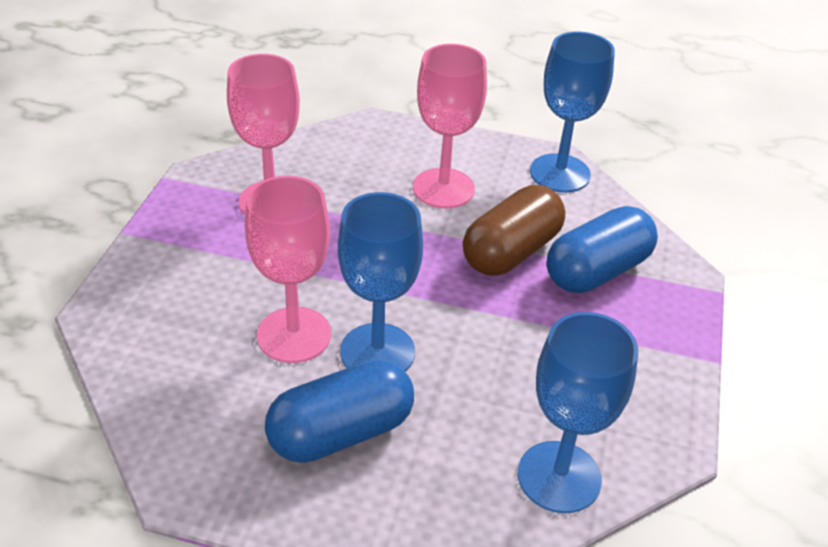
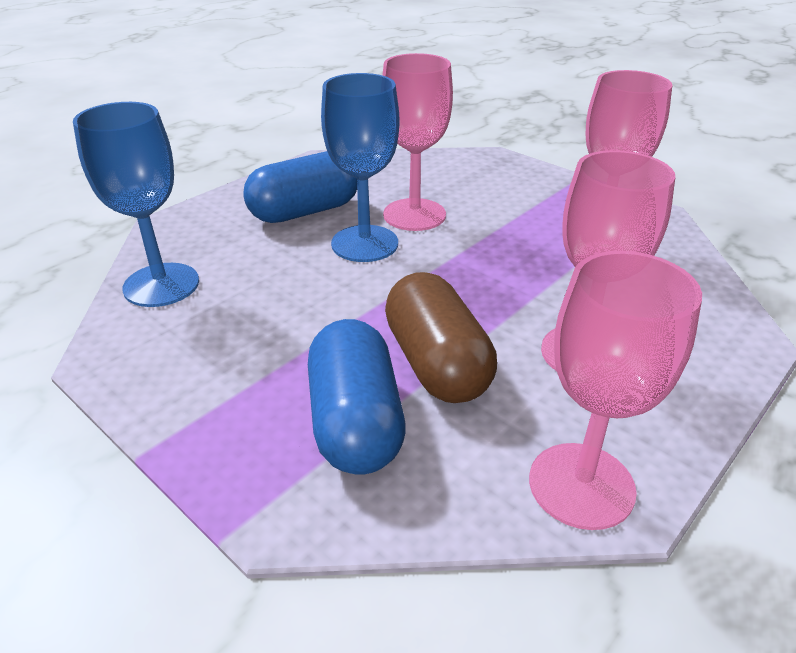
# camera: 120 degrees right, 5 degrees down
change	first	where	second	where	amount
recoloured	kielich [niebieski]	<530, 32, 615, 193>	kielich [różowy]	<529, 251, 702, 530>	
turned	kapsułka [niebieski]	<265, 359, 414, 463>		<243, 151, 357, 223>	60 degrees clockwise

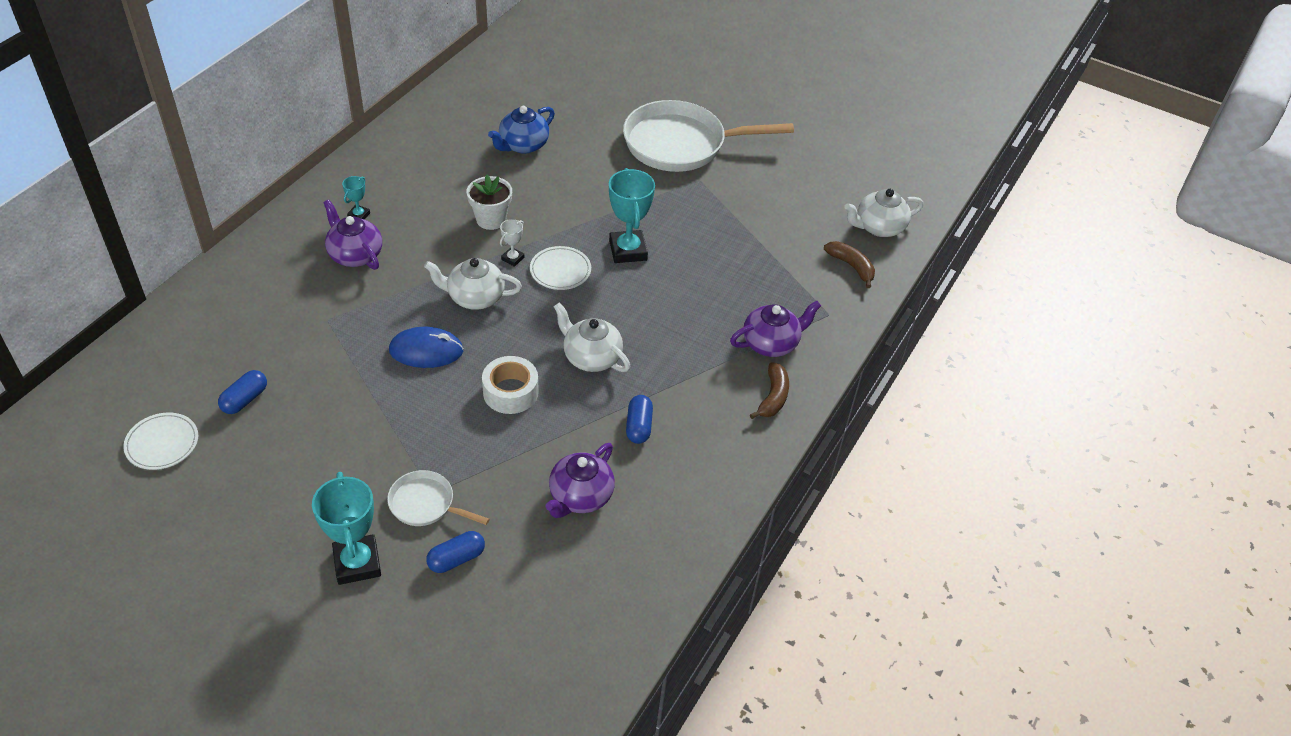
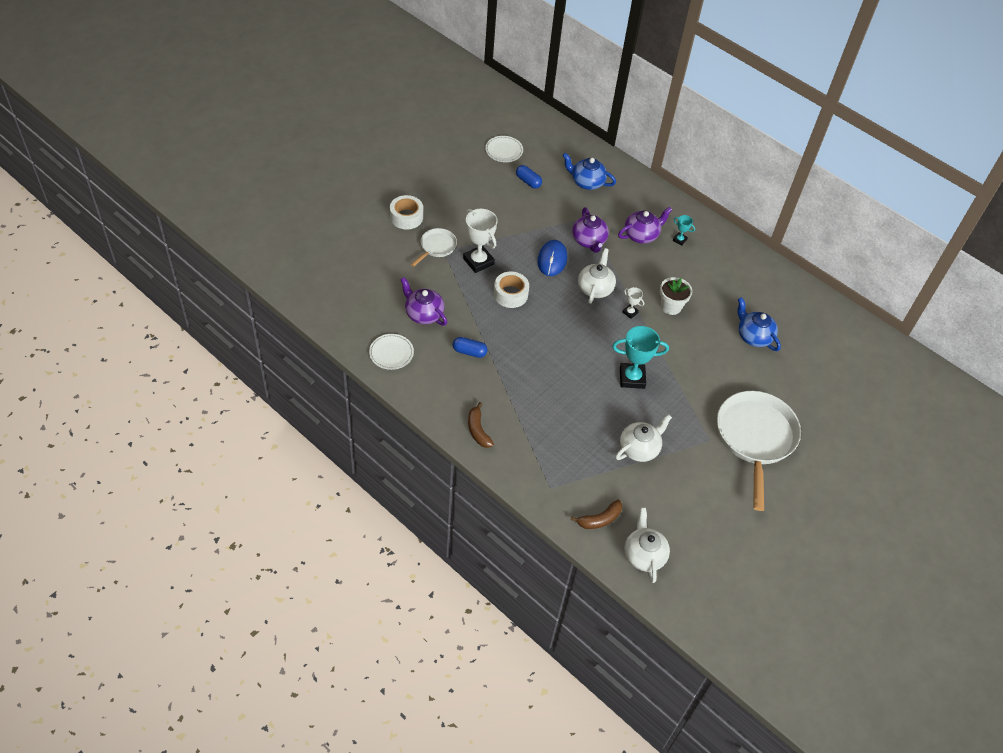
# camera: 100 degrees right, 5 degrees up
change	first	where	second	where	amount
moved	talerz [biały]	<530, 246, 591, 290>		<369, 334, 414, 370>	
moved	imbryk [fioletowy]	<730, 301, 821, 357>		<572, 207, 609, 253>	
moved	imbryk [biały]	<554, 303, 630, 372>		<615, 414, 672, 462>	
turned	banan [brązowy]	<750, 362, 789, 419>		<468, 402, 494, 448>	45 degrees clockwise
replaced	puchar [turkusowy]	<312, 472, 381, 585>	taśma klejąca [biały]	<390, 195, 423, 229>	
removed	kapsułka [niebieski]	<426, 531, 485, 573>			
added			imbryk [niebieski]	<562, 153, 616, 190>	
added			puchar [biały]	<463, 209, 497, 273>	

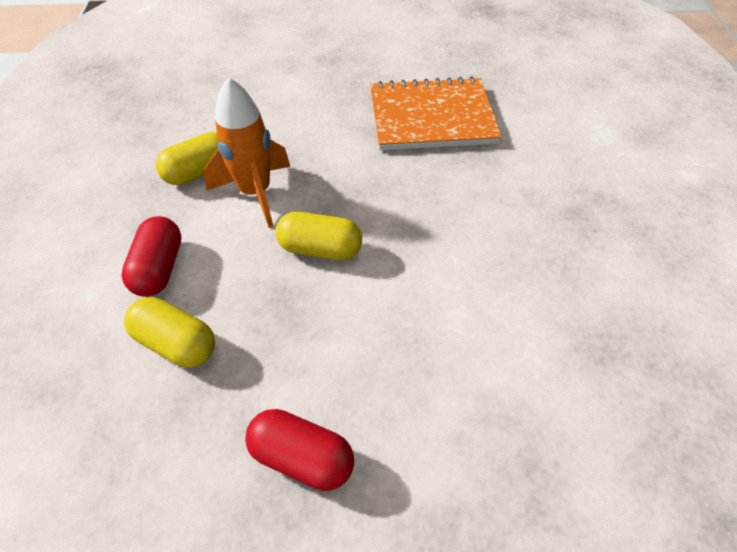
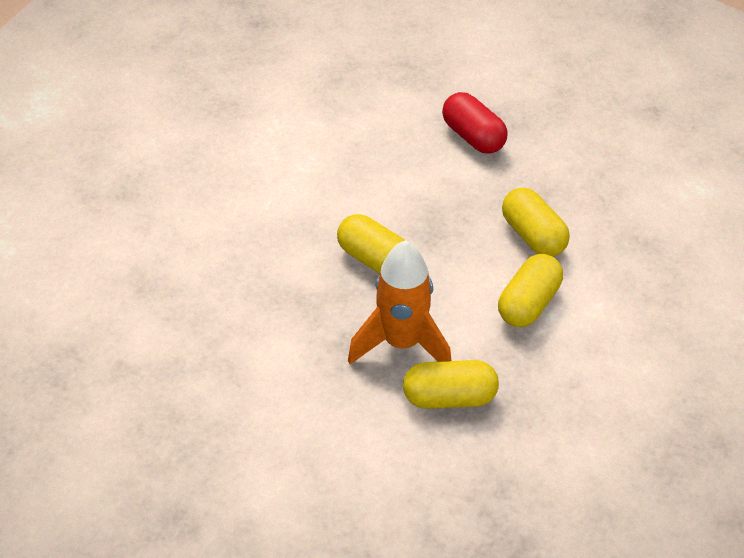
# camera: 150 degrees left, 5 degrees down
change	first	where	second	where	amount
removed	zeszyt [pomarańczowy]	<370, 76, 502, 150>			
recoloured	kapsułka [czerwony]	<121, 216, 181, 297>	kapsułka [żółty]	<498, 254, 563, 327>	

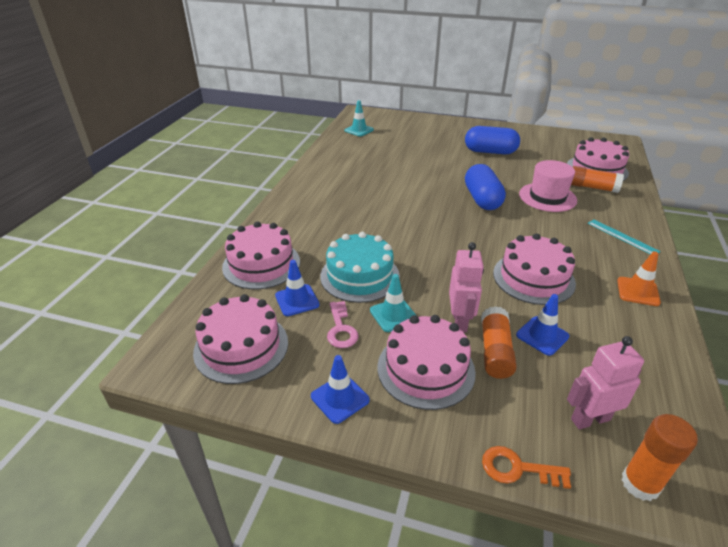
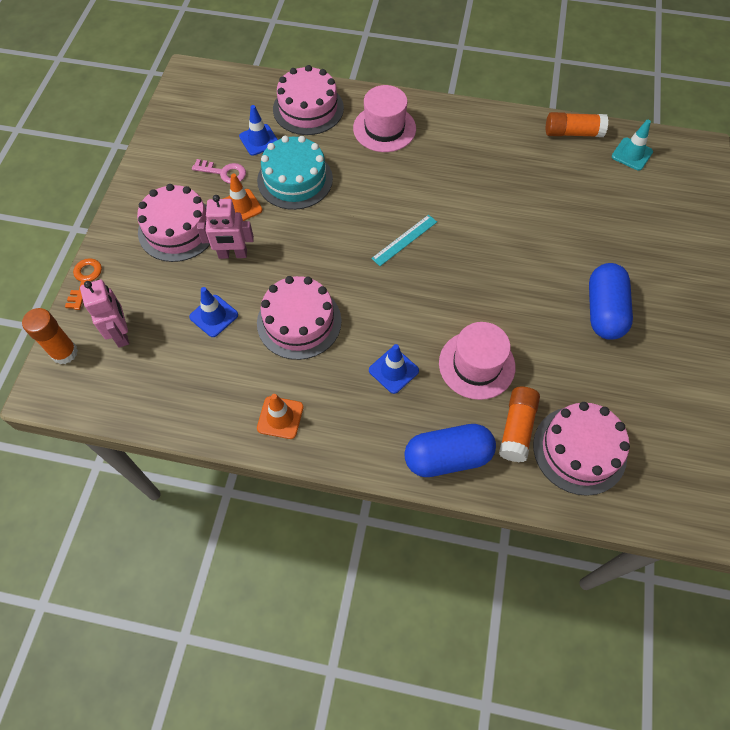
# camera: 85 degrees right, 25 degrees up
change	first	where	second	where	amount
moved	kapsułka [niebieski]	<465, 164, 506, 210>		<404, 424, 496, 477>	
moved	linijka [turkusowy]	<587, 220, 661, 254>		<371, 215, 437, 266>	
recoloured	pachołek [turkusowy]	<370, 274, 417, 332>	pachołek [pomarańczowy]	<223, 173, 262, 221>	
removed	tort [różowy]	<193, 294, 288, 384>			
turned	klucz [różowy]	<327, 301, 359, 348>		<192, 159, 246, 184>	150 degrees counterclockwise
moved	klej w sztyfcie [pomarańczowy]	<481, 306, 517, 379>		<546, 112, 608, 137>	
moved	pachołek [niebieski]	<311, 355, 370, 424>		<369, 344, 419, 394>	
added			kapelusz [różowy]	<353, 85, 416, 152>	

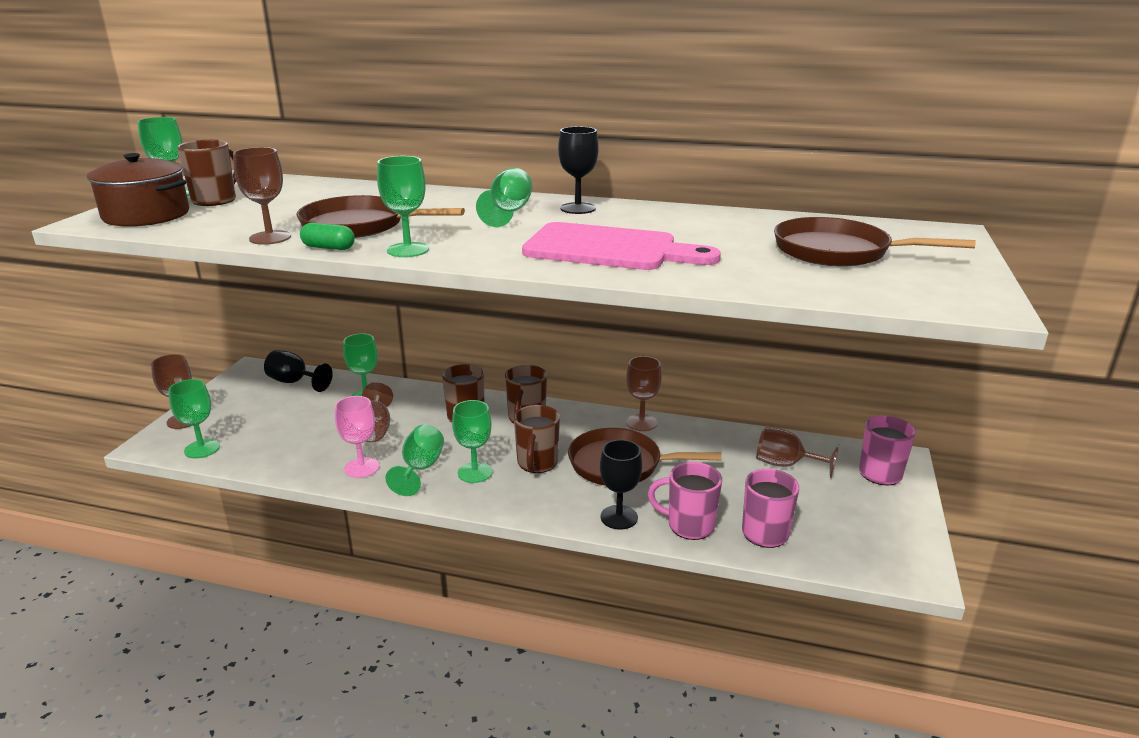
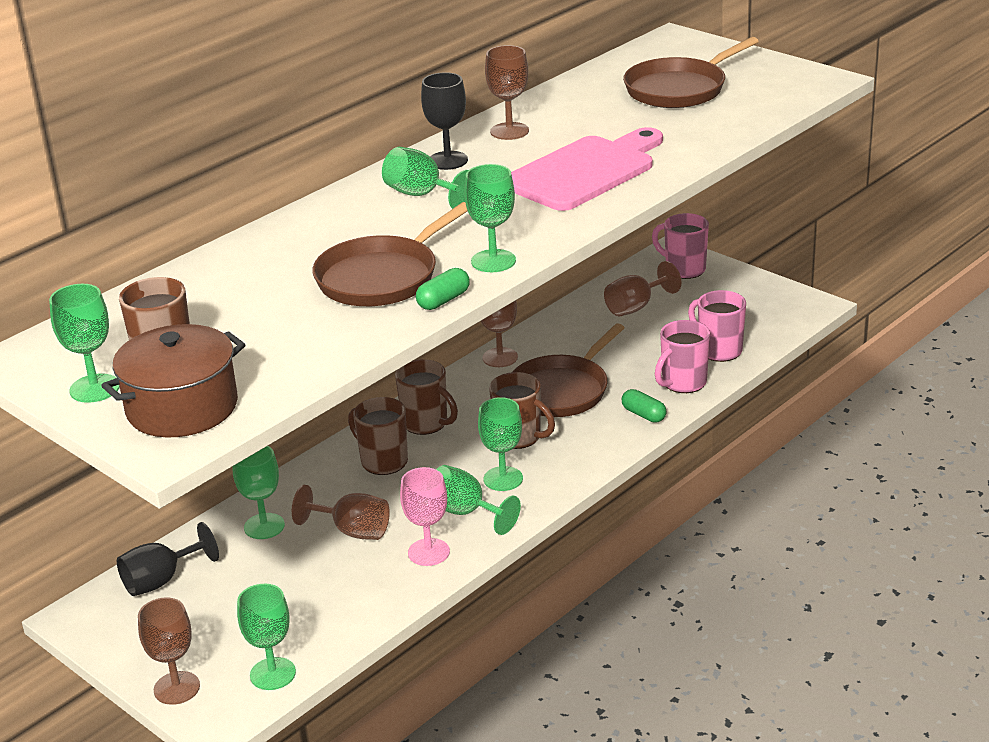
# camera: 60 degrees left, 5 degrees up
change	first	where	second	where	amount
moved	kielich [brązowy]	<233, 147, 291, 245>		<485, 45, 529, 140>	
replaced	kielich [czarny]	<600, 440, 642, 530>	kapsułka [zielony]	<622, 389, 666, 423>	

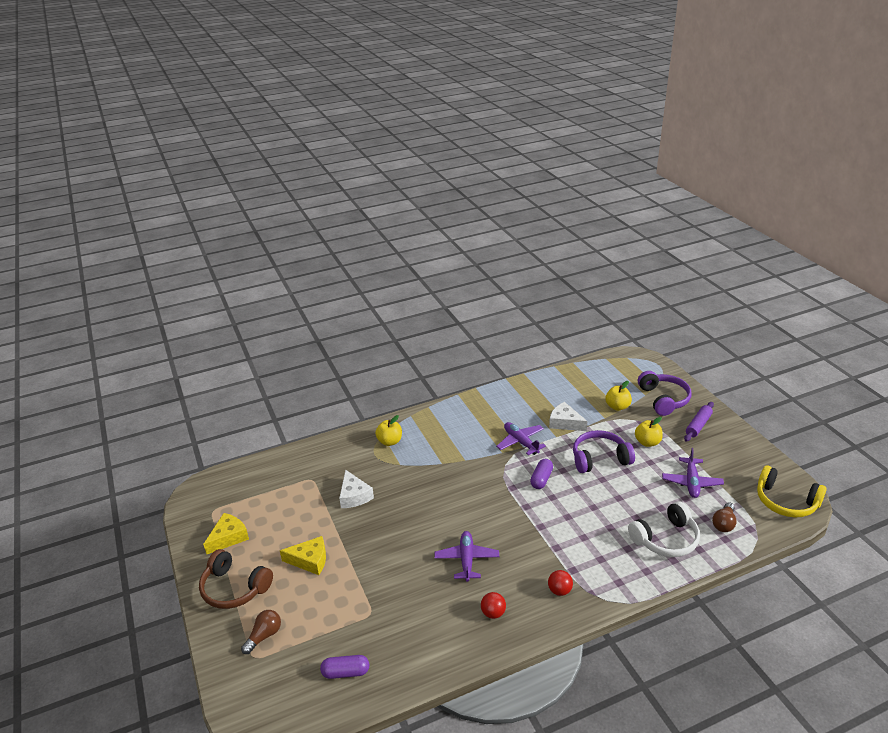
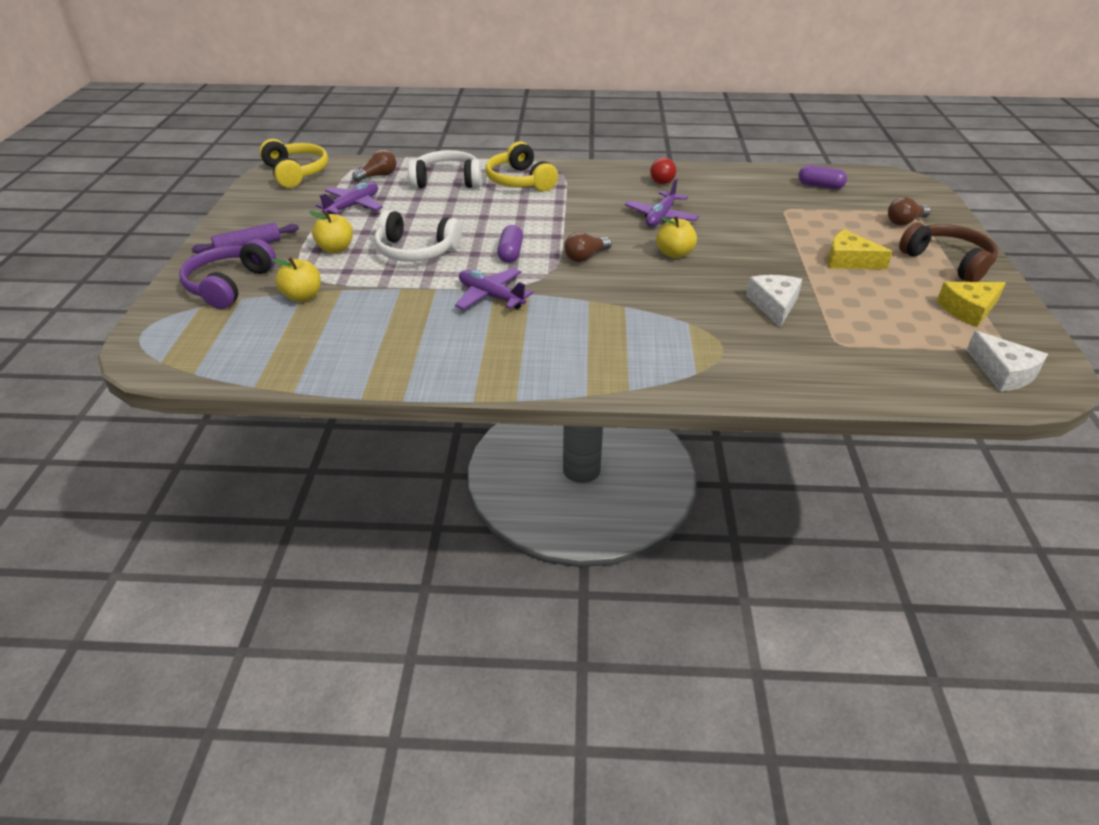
# camera: 155 degrees left, 5 degrees up
change	first	where	second	where	amount
moved	ser [biały]	<549, 402, 588, 431>		<967, 331, 1048, 392>	
moved	jabłko [żółty]	<375, 415, 402, 446>		<656, 216, 697, 258>	
turned	samolot [fioletowy]	<496, 422, 546, 455>		<455, 268, 533, 310>	135 degrees clockwise
recoloured	słuchawki [fioletowy]	<573, 430, 635, 473>	słuchawki [biały]	<374, 210, 462, 262>	
turned	kapsułka [fioletowy]	<530, 459, 553, 489>		<497, 225, 523, 263>	45 degrees counterclockwise
removed	piłka [czerwony]	<548, 570, 573, 596>			
added			słuchawki [żółty]	<486, 141, 558, 191>	
added			żarówka [brązowy]	<564, 232, 612, 262>	

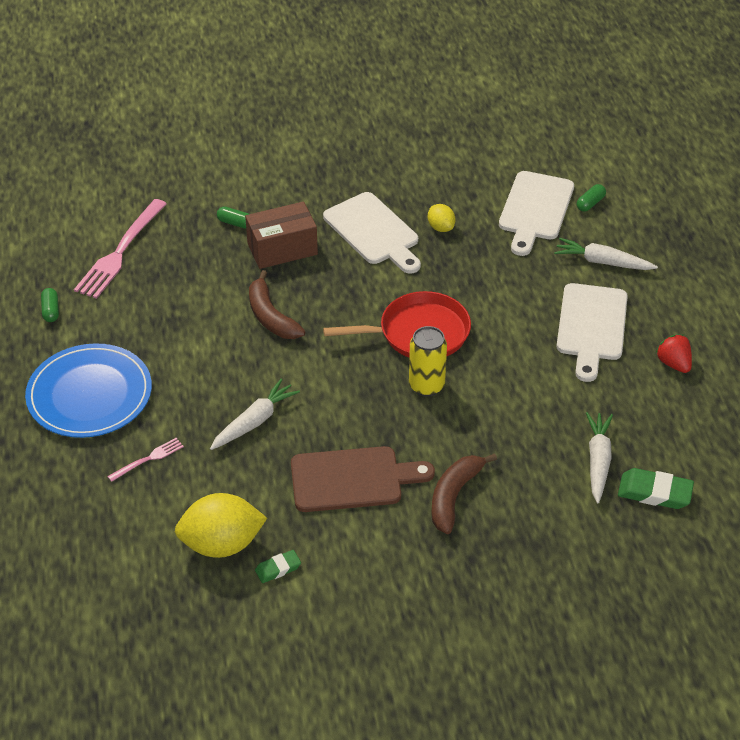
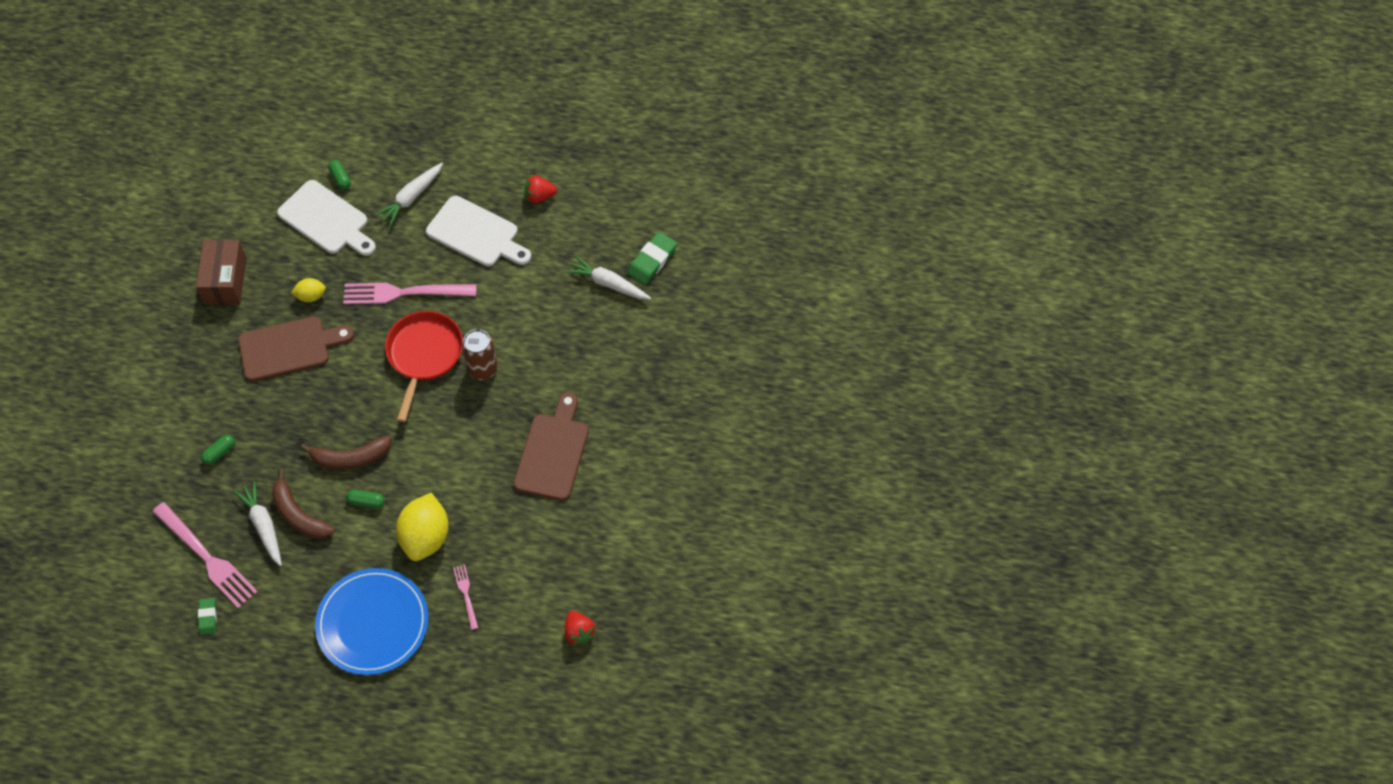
# camera: 70 degrees left, 15 degrees up
change	first	where	second	where	amount
recoloured	deska do krojenia [biały]	<323, 192, 421, 274>	deska do krojenia [brązowy]	<238, 316, 354, 382>	
moved	pudełko [brązowy]	<245, 202, 318, 269>		<196, 240, 247, 305>	
moved	kapsułka [zielony]	<41, 288, 59, 322>		<346, 490, 385, 508>	
recoloured	puszka [żółty]	<409, 326, 447, 397>	puszka [brązowy]	<462, 329, 498, 380>	
moved	marchewka [biały]	<210, 379, 300, 450>		<234, 481, 282, 566>	
moved	banan [brązowy]	<431, 453, 497, 534>		<272, 469, 335, 539>	
moved	cytryna [żółty]	<175, 493, 267, 558>		<396, 493, 449, 561>	
moved	gumka do mazania [zielony]	<255, 550, 301, 583>		<198, 598, 217, 635>	
added			widelec [różowy]	<343, 283, 477, 304>	
added			truskawka [czerwony]	<565, 611, 596, 646>	

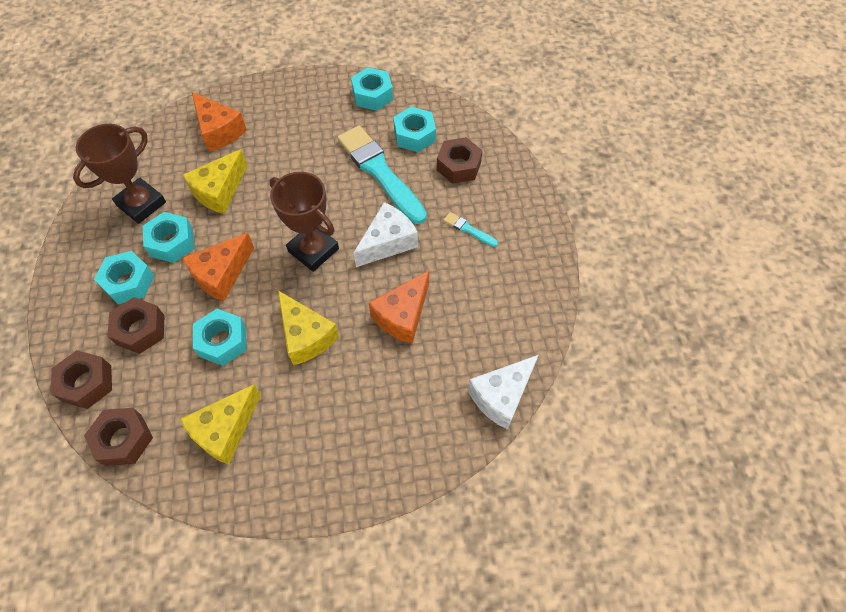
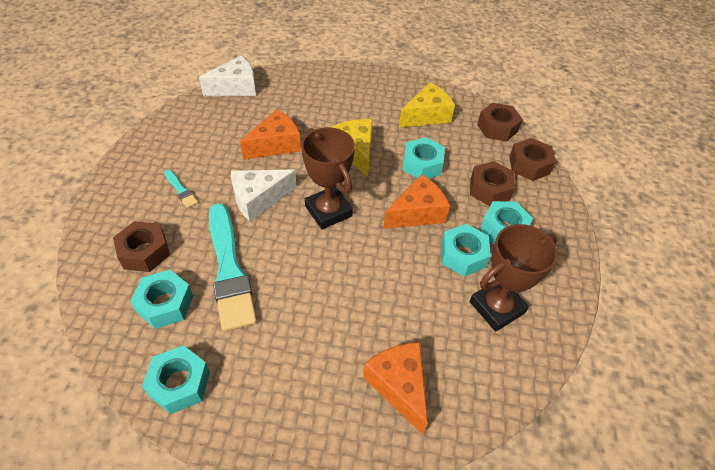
# camera: 165 degrees left, 10 degrees down
change	first	where	second	where	amount
removed	ser [żółty]	<183, 149, 248, 214>			

